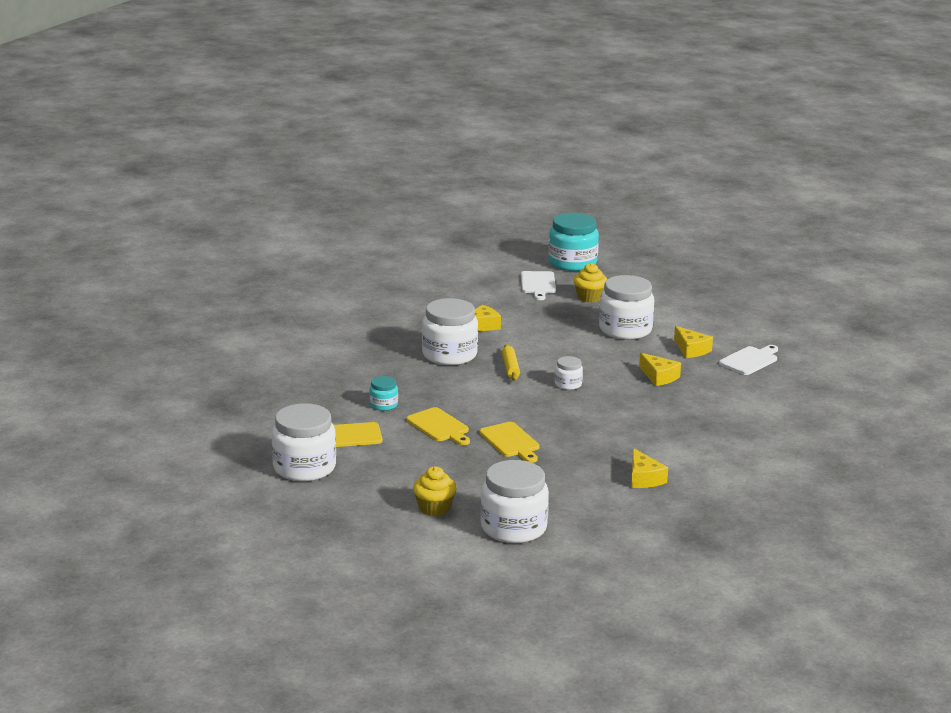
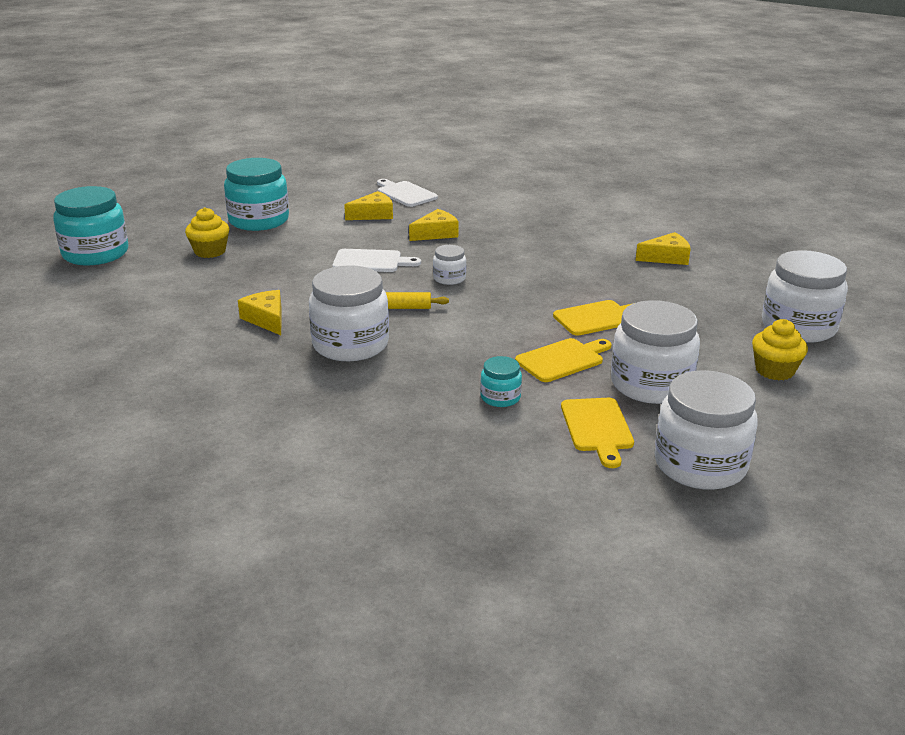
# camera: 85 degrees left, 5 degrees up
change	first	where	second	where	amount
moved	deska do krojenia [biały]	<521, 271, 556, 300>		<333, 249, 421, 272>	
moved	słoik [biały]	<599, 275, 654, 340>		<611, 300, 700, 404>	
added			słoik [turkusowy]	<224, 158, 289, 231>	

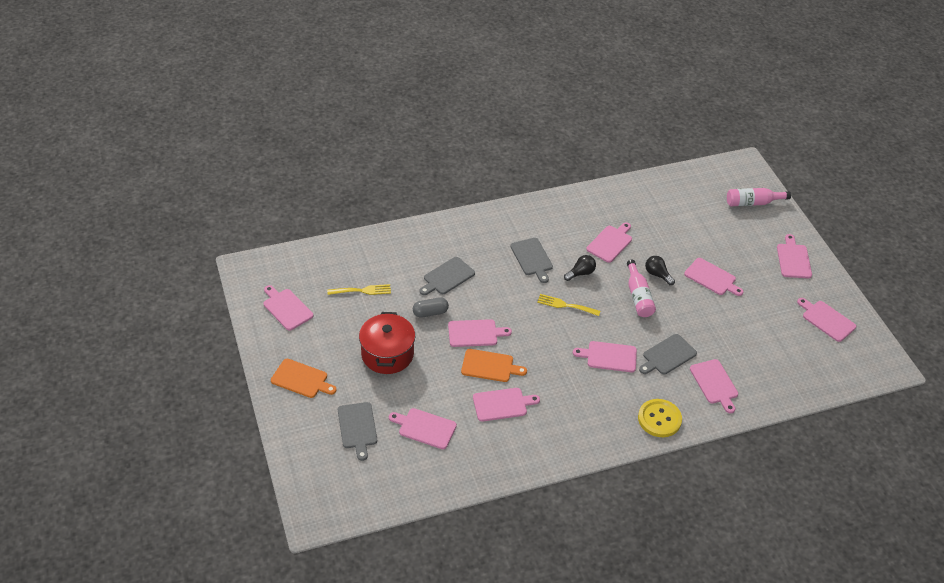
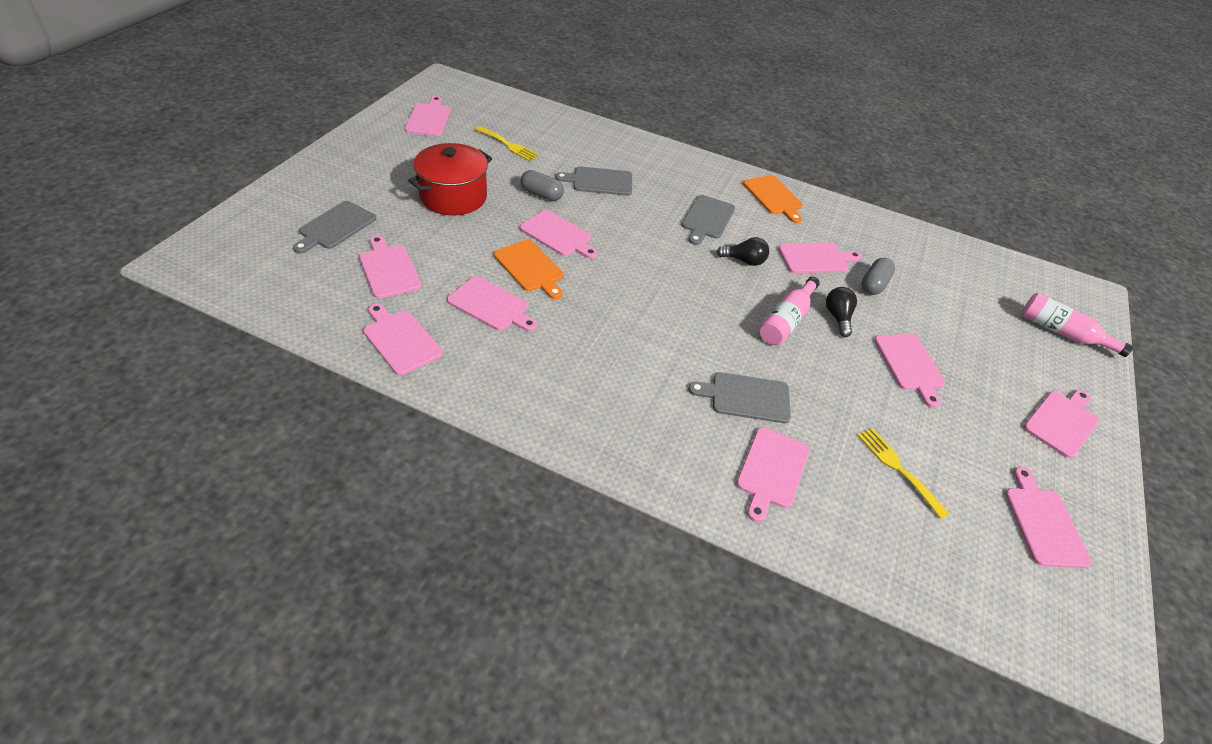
# camera: 40 degrees right, 0 degrees up
change	first	where	second	where	amount
moved	widelec [żółty]	<537, 294, 600, 316>		<858, 428, 949, 519>	
moved	deska do krojenia [różowy]	<573, 341, 637, 372>		<363, 303, 443, 375>	
moved	deska do krojenia [pomarańczowy]	<271, 359, 337, 398>		<743, 175, 802, 223>	
removed	guzik [żółty]	<638, 399, 682, 437>			
added			kapsułka [szary]	<862, 258, 895, 295>	

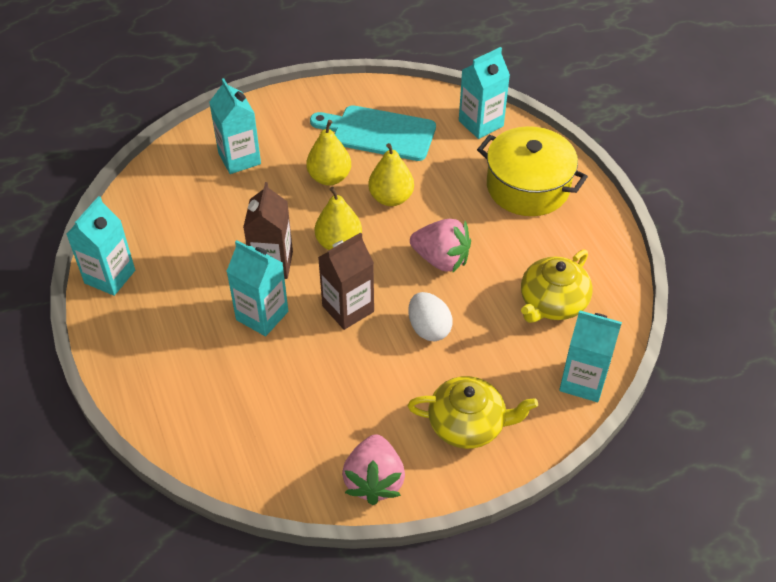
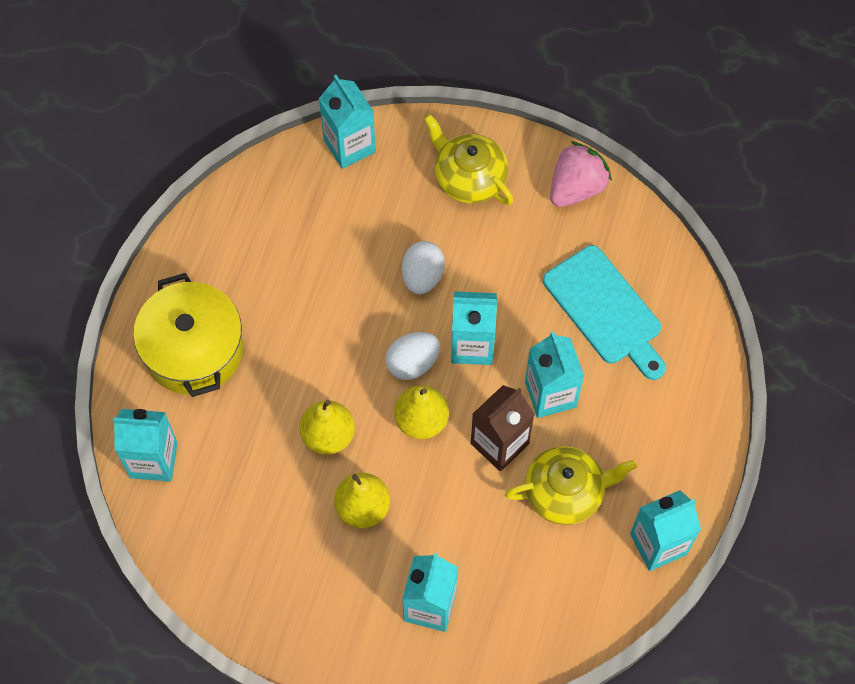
# camera: 140 degrees left, 15 degrees up
change	first	where	second	where	amount
moved	deska do krojenia [turkusowy]	<310, 105, 436, 161>		<543, 245, 666, 380>	
removed	truskawka [różowy]	<410, 219, 471, 273>			
recoloured	karton mleka [brązowy]	<318, 232, 374, 330>	karton mleka [turkusowy]	<451, 291, 497, 365>	
moved	imbryk [żółty]	<521, 250, 592, 323>		<505, 446, 637, 525>	
added			jajko [biały]	<385, 332, 440, 380>	

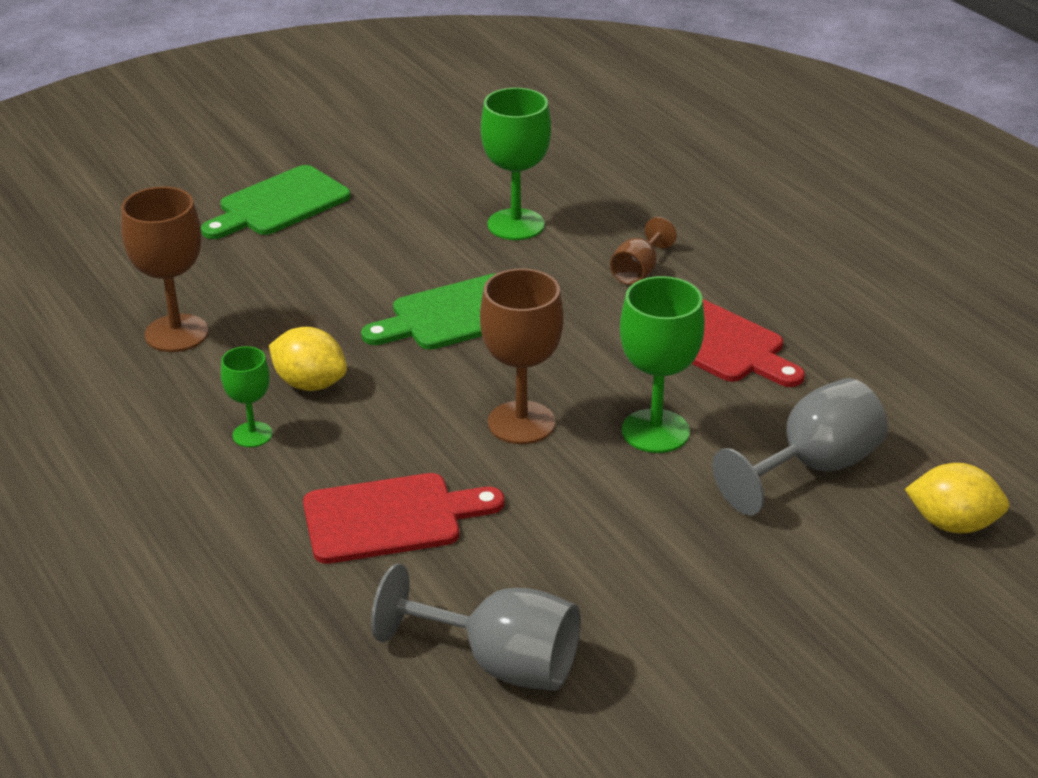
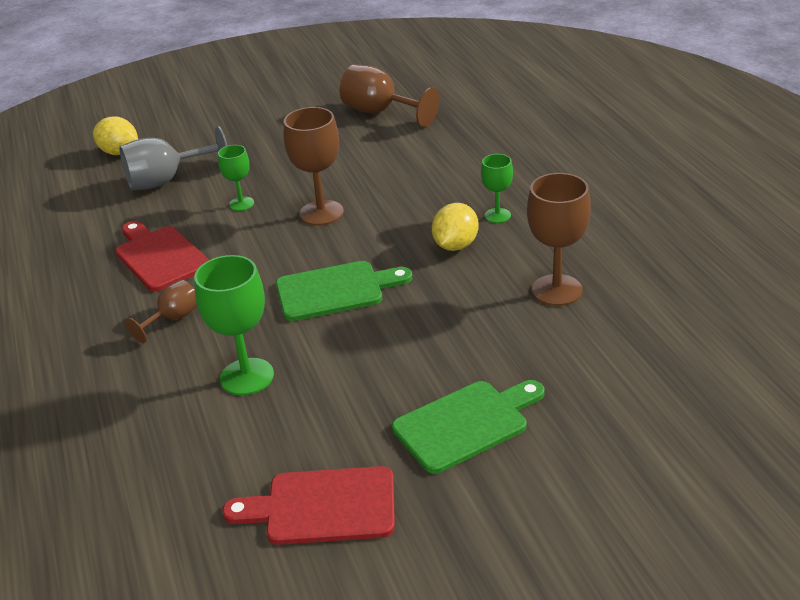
# camera: 165 degrees left, 0 degrees up
change	first	where	second	where	amount
resized	kielich [zielony]	<620, 276, 705, 453>		<218, 145, 254, 211>	x0.58
turned	cytryna [żółty]	<269, 327, 347, 391>		<432, 203, 479, 251>	75 degrees clockwise
moved	deska do krojenia [czerwony]	<303, 473, 504, 564>		<222, 466, 395, 545>	
recoloured	kielich [szary]	<371, 564, 581, 691>	kielich [brązowy]	<340, 64, 439, 127>	

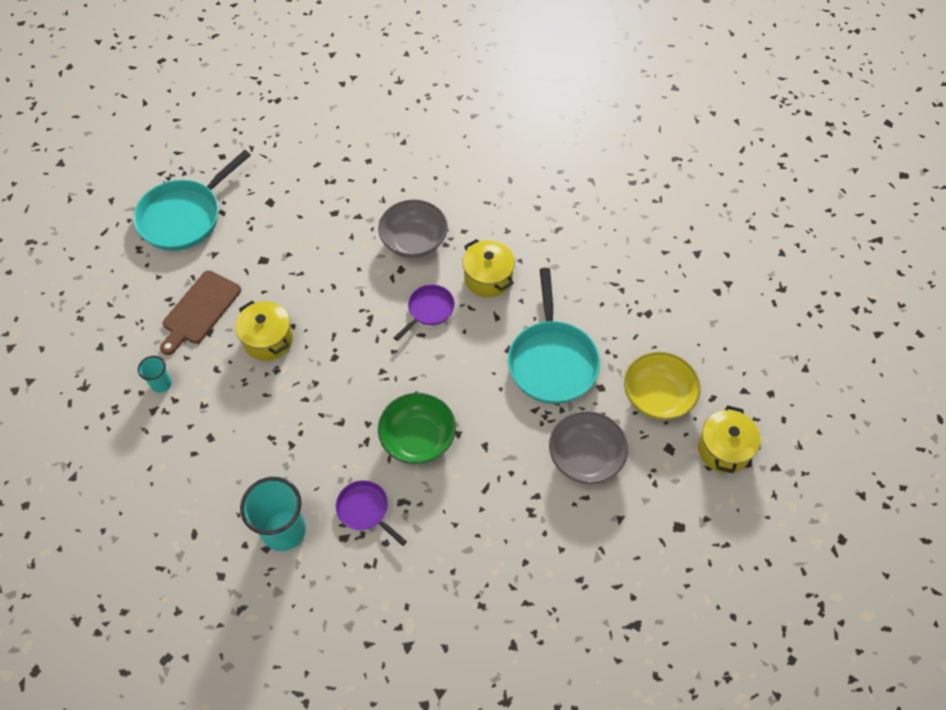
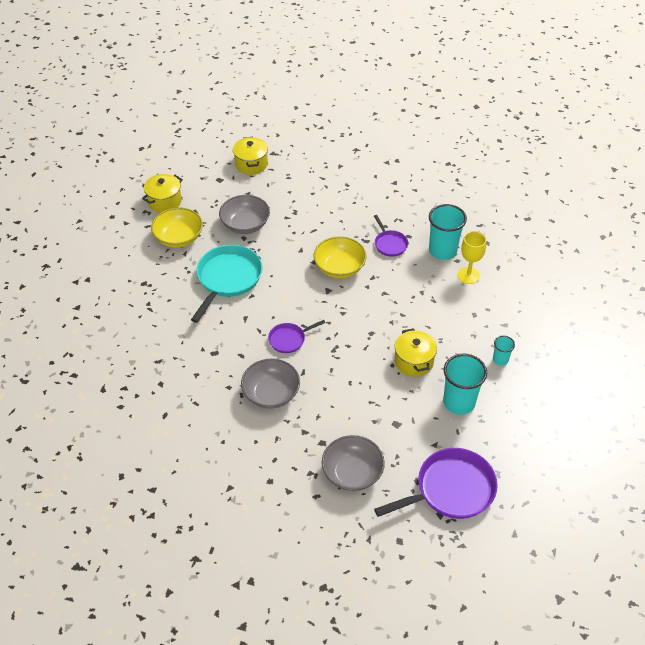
# camera: 155 degrees left, 10 degrees down
change	first	where	second	where	amount
recoloured	patelnia [turkusowy]	<133, 150, 251, 251>	patelnia [fioletowy]	<374, 448, 498, 519>	
moved	garnek [żółty]	<462, 239, 515, 298>		<233, 137, 268, 175>	
replaced	deska do krojenia [brązowy]	<160, 270, 241, 355>	szklanka [turkusowy]	<443, 353, 487, 415>	
recoloured	miska [zielony]	<378, 393, 456, 464>	miska [żółty]	<314, 236, 366, 278>	
added			kielich [żółty]	<457, 231, 486, 284>	
added			miska [szary]	<322, 435, 385, 491>	

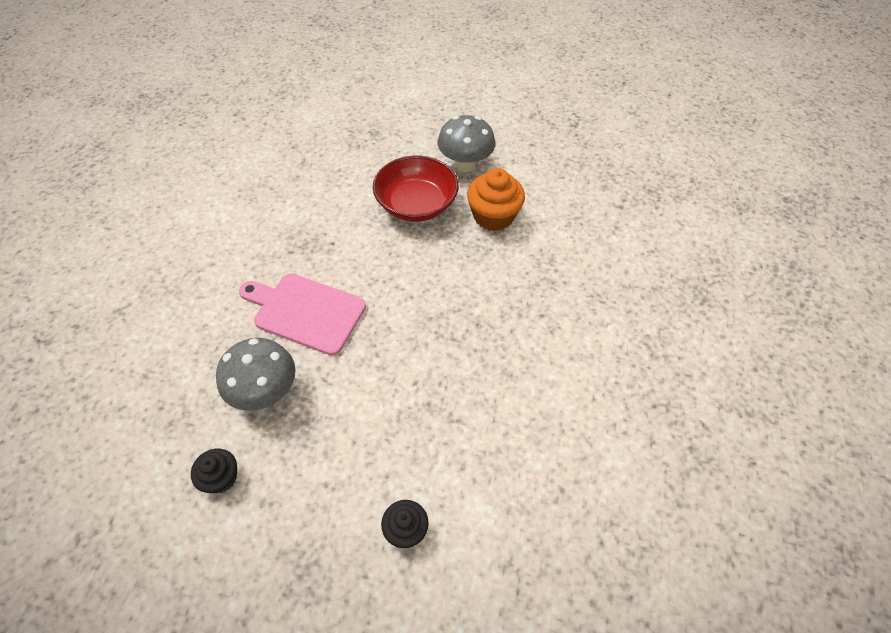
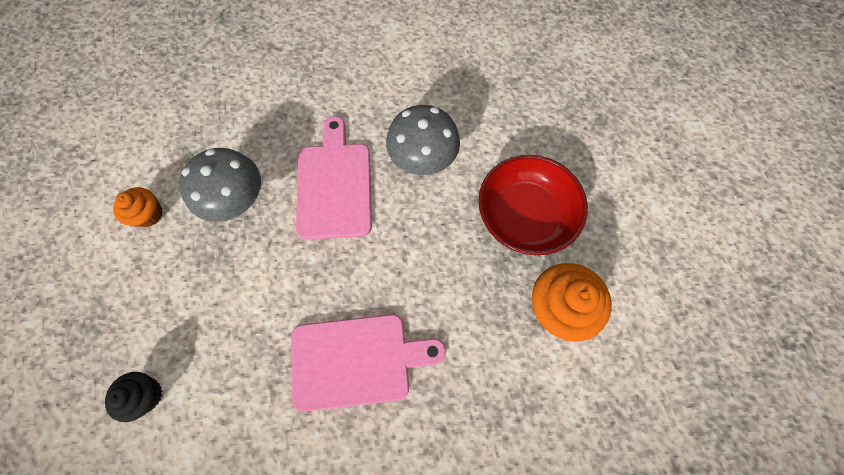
# camera: 65 degrees right, 15 degrees up
change	first	where	second	where	amount
moved	grzyb [szary]	<438, 115, 495, 172>		<386, 105, 460, 175>	
recoloured	muffinka [czarny]	<191, 449, 237, 493>	muffinka [pomarańczowy]	<113, 187, 163, 227>	
added			deska do krojenia [różowy]	<291, 314, 446, 412>	

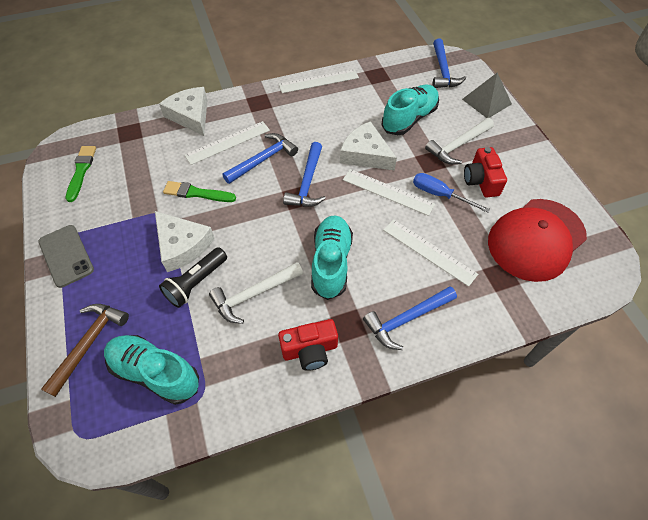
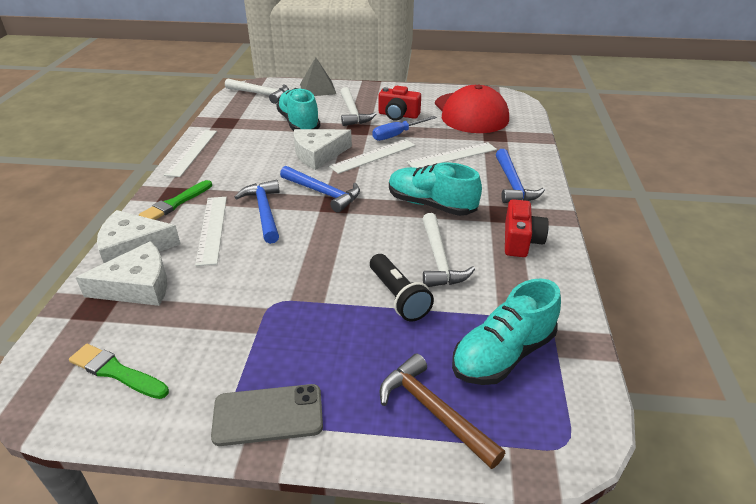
# camera: 65 degrees left, 20 degrees down
change	first	where	second	where	amount
recoloured	młotek [niebieski]	<433, 39, 466, 88>	młotek [biały]	<225, 79, 289, 104>	
moved	pędzel [zielony]	<163, 181, 236, 202>		<139, 180, 212, 220>	
moved	ser [biały]	<155, 211, 215, 272>		<75, 241, 167, 306>	

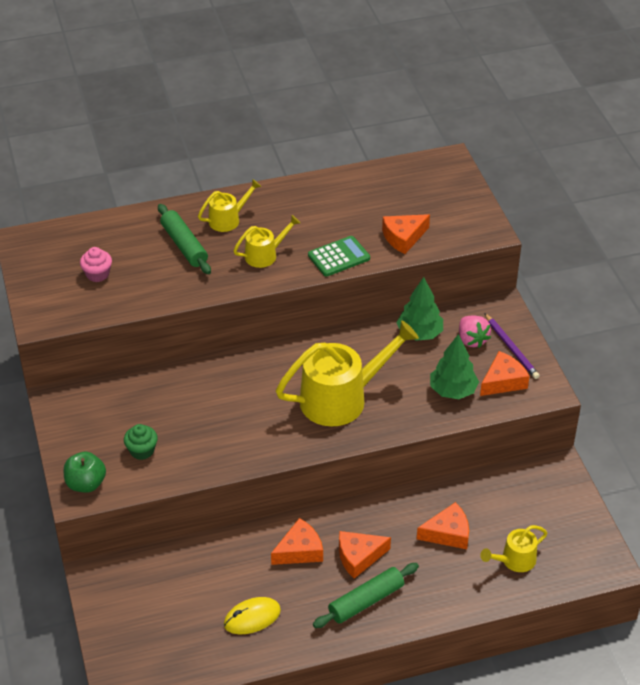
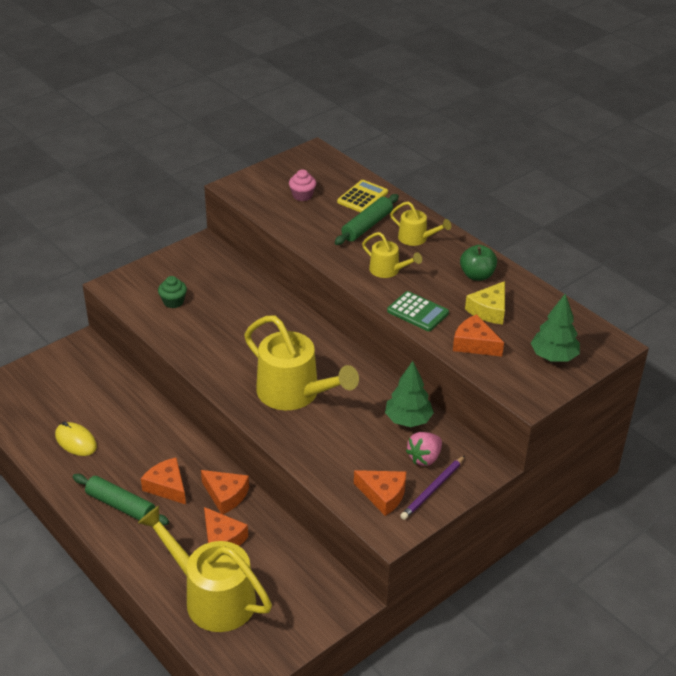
# camera: 65 degrees right, 5 degrees down
change	first	where	second	where	amount
moved	drzewko [zielony]	<430, 334, 479, 399>		<531, 294, 580, 362>	
moved	jabłko [zielony]	<64, 452, 106, 493>		<460, 245, 497, 281>	
moved	ser [pomarańczowy]	<271, 518, 323, 565>		<201, 470, 249, 514>	
resized	konewka [żółty]	<480, 525, 548, 572>		<138, 506, 272, 632>	x1.98
added			kalkulator [żółty]	<337, 180, 388, 213>	
added			ser [żółty]	<465, 281, 505, 325>	

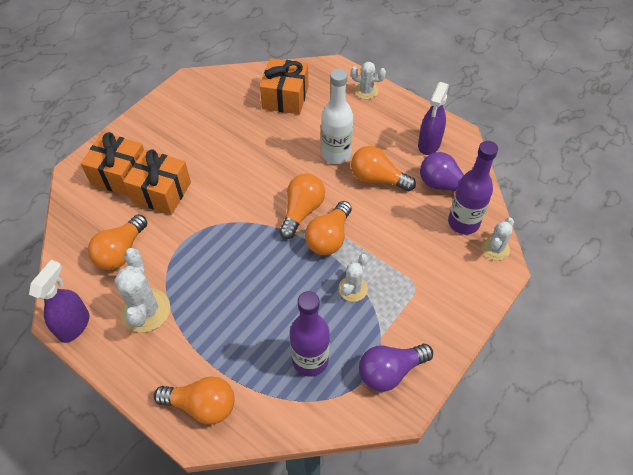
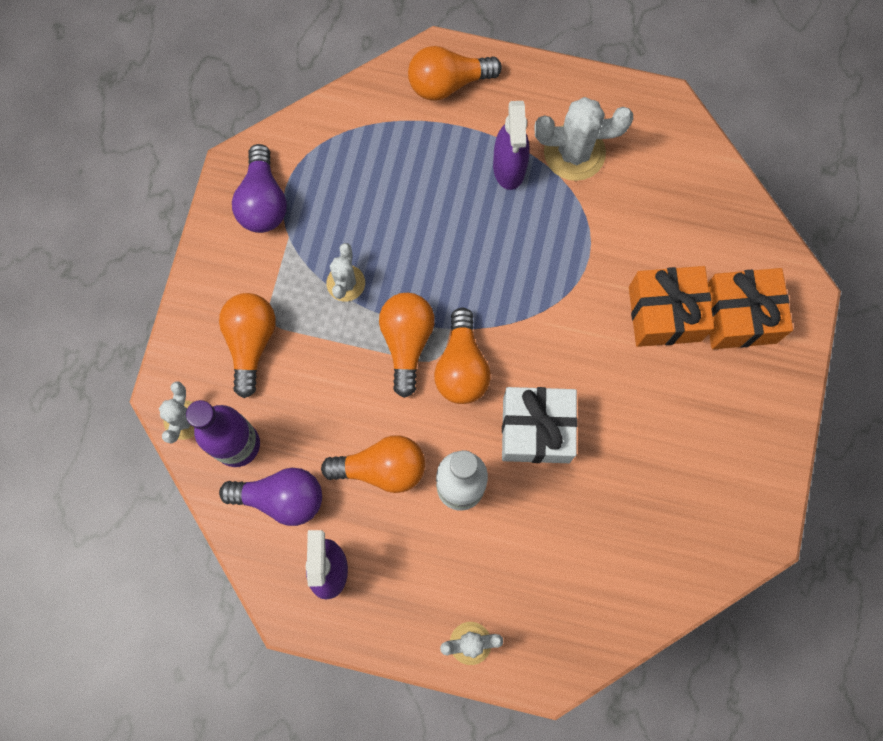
# camera: 155 degrees right, 20 degrees up
change	first	where	second	where	amount
removed	prezent [pomarańczowy]	<260, 58, 308, 114>			
moved	żarówka [pomarańczowy]	<88, 214, 147, 270>		<219, 293, 276, 398>	
turned	kaktus [biały]	<115, 248, 170, 332>		<534, 97, 633, 181>	60 degrees counterclockwise
moved	spryskiwacz [fioletowy]	<29, 260, 89, 343>		<493, 101, 530, 190>	
removed	butelka [fioletowy]	<290, 291, 330, 377>			
turned	żarówka [fioletowy]	<359, 344, 433, 392>		<232, 144, 287, 233>	135 degrees clockwise
added			prezent [biały]	<502, 387, 578, 463>	

